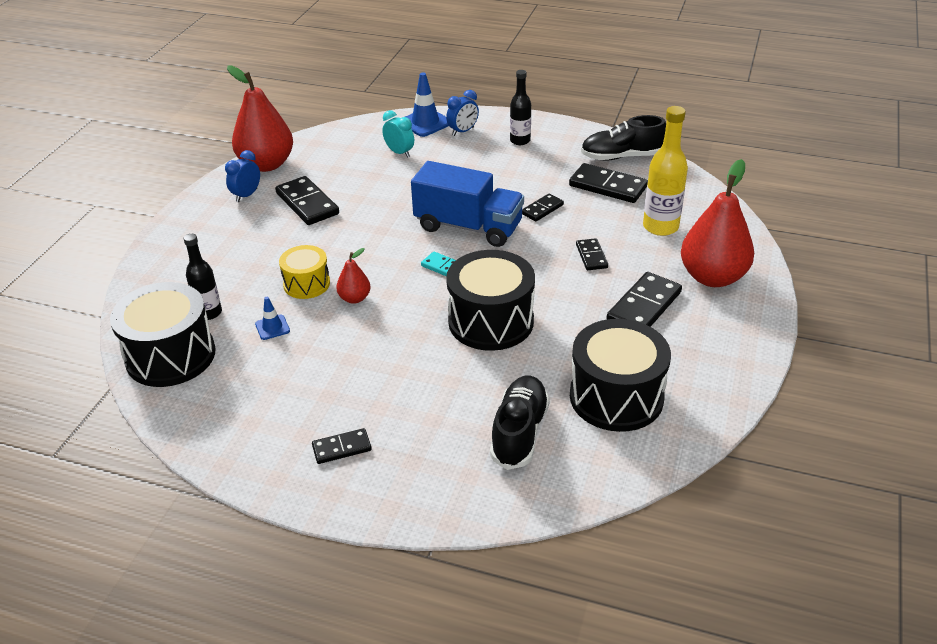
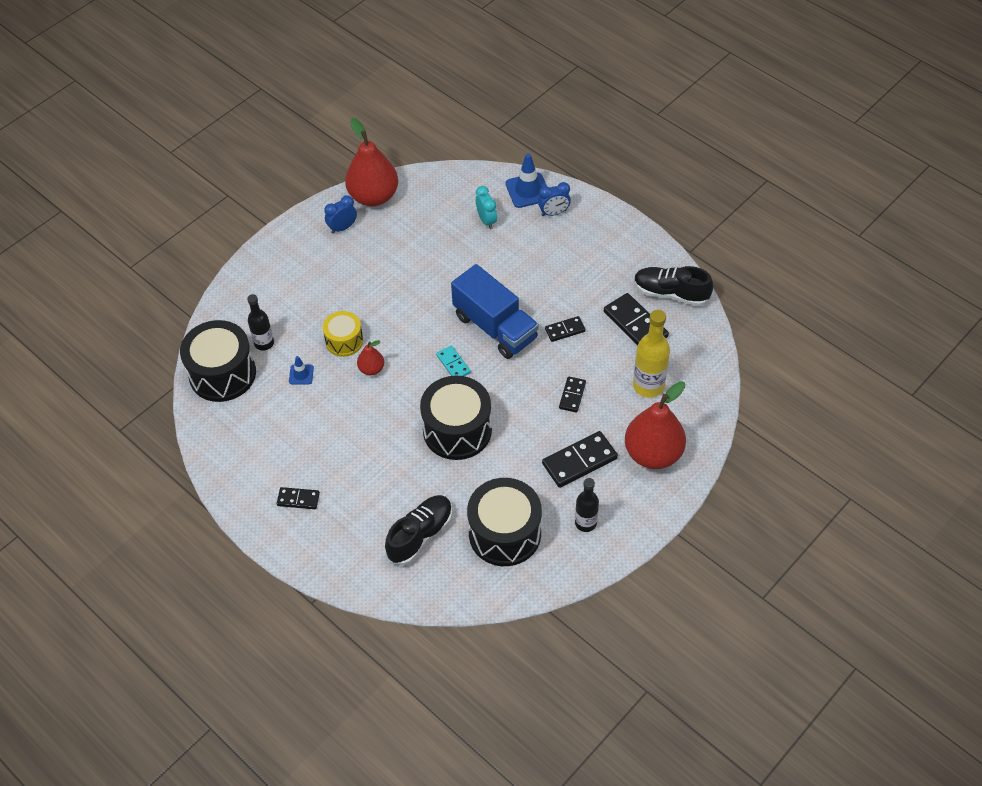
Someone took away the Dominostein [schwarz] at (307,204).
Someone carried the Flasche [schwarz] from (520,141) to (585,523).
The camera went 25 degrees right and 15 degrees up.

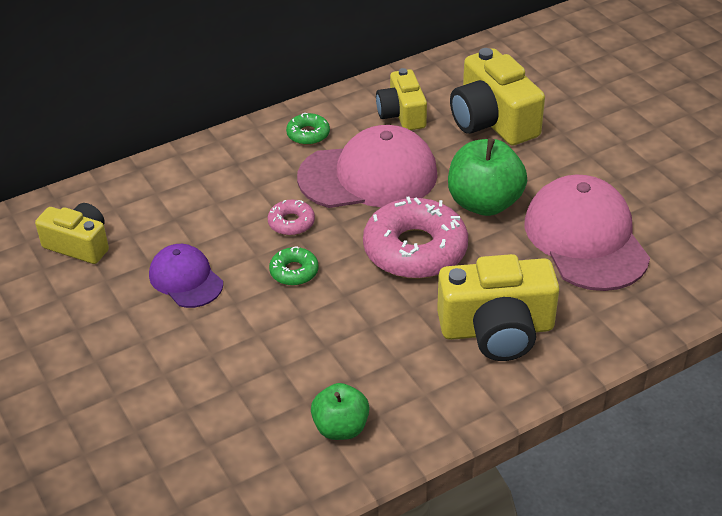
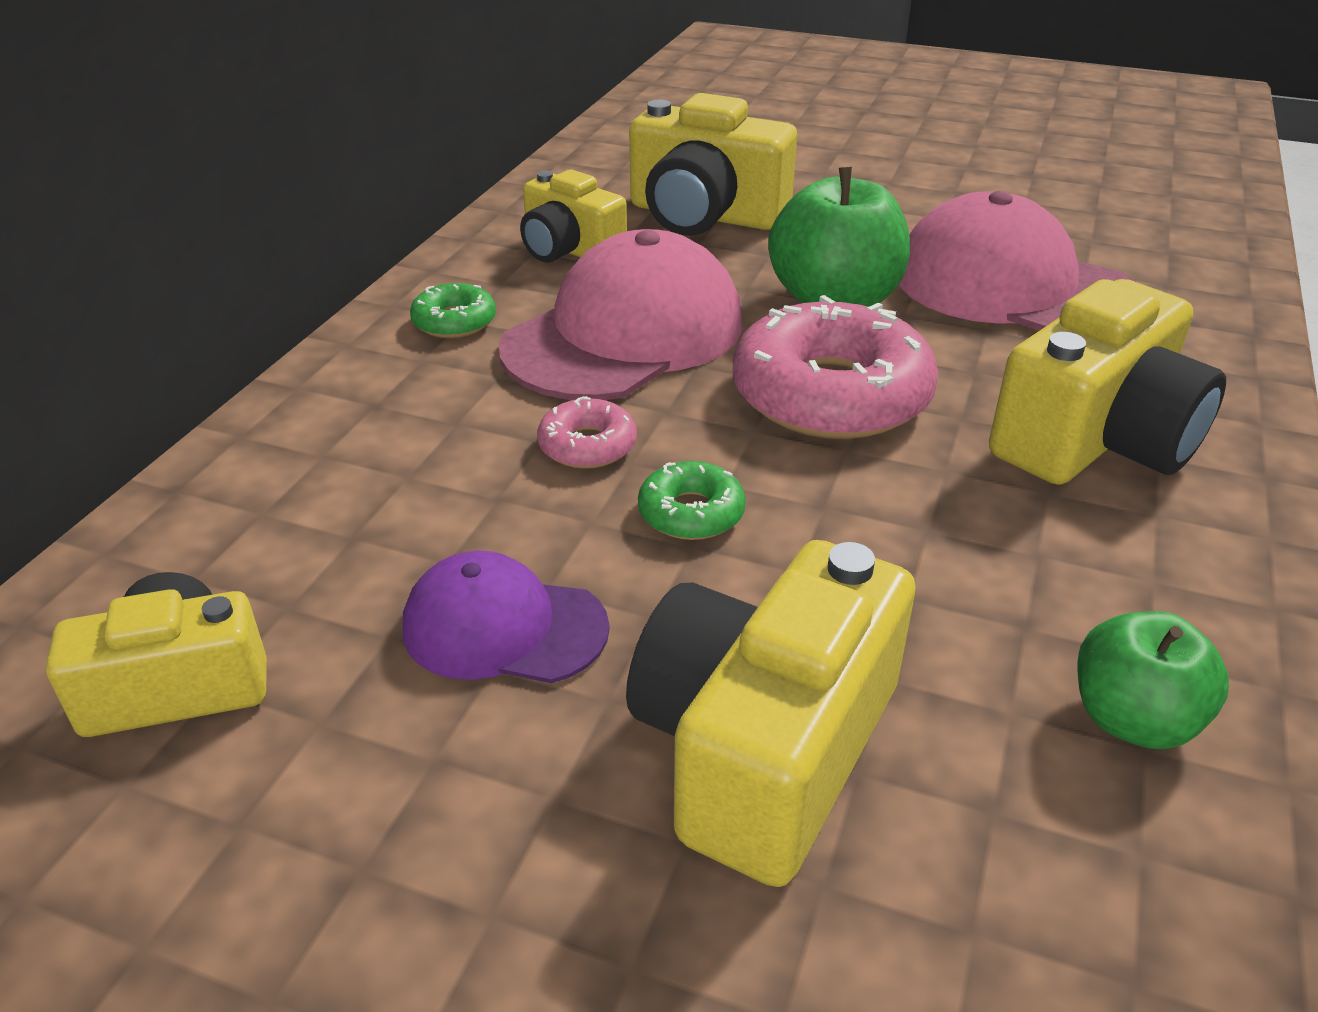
Someone put down the Kamera [gelb] at (764,748).
The camera went 40 degrees left and 5 degrees down.

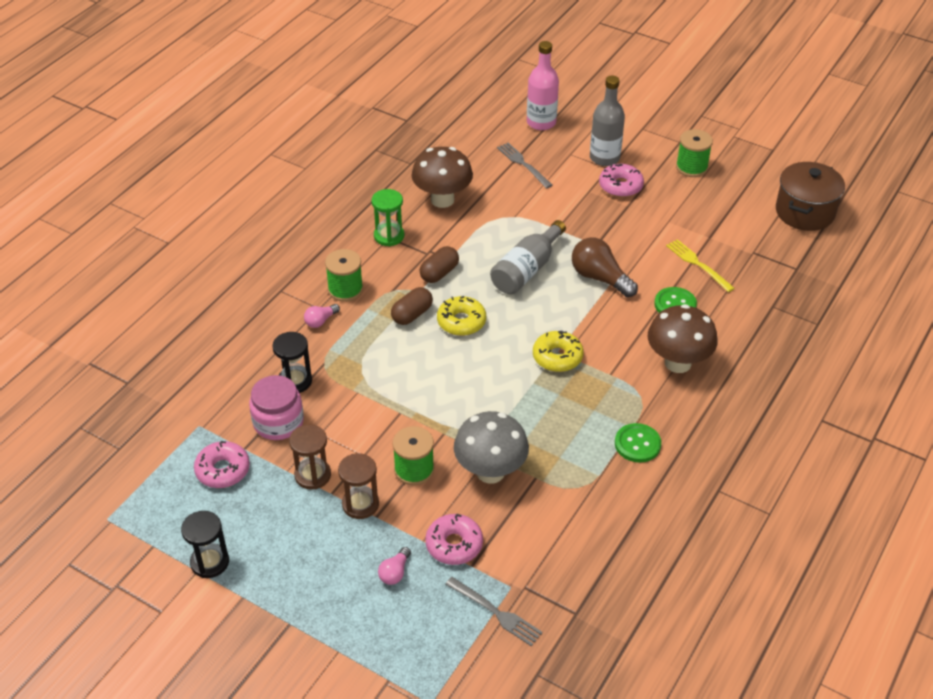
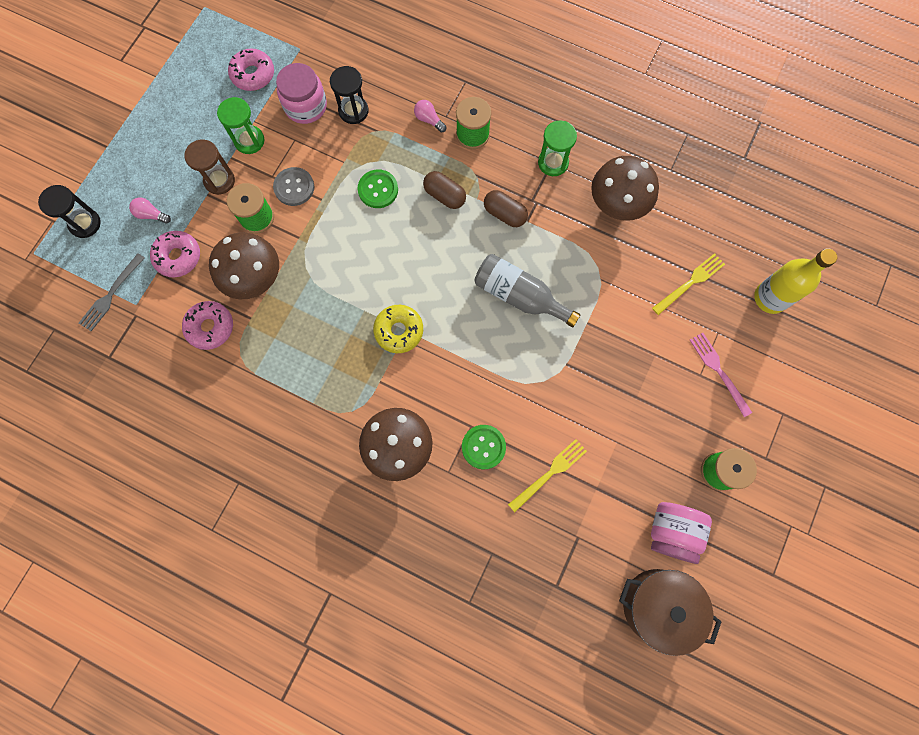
Someone took away the Donut [gelb] at (461,322).
Someone took away the Glühbirne [braun] at (600,278).
Someone put down the Knopf [grau] at (294,187).
Someone put down the Einmachglas [rosa] at (671,531).
Someone carried the Sanduhr [schwarz] from (210,562) to (85,224).
Someone carried the Donut [rosa] from (620,186) to (210,327).
Someone carried the Knopf [grün] from (637,444) to (378,190).
Someone swapped the Flasche [grau] at (604,158) for the Gabel [rosa] at (718,370).
Someone repainted the Sanduhr [braun] at (312,475), which became the Sanduhr [grün] at (249,141).
Someone repainted the Pilz [grau] at (490,472), which became the Pilz [braun] at (256,280).
Someone repainted the Gabel [grau] at (522,164), which became the Gabel [gelb] at (690,282).
Someone repainted the Flasche [rosa] at (541,122), which became the Flasche [gelb] at (770,298).
The camera went 85 degrees right and 30 degrees up.

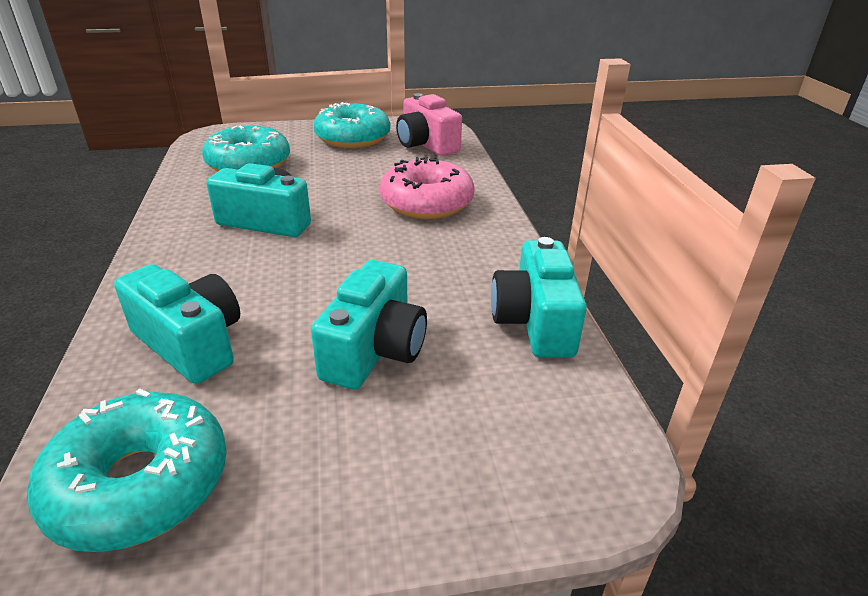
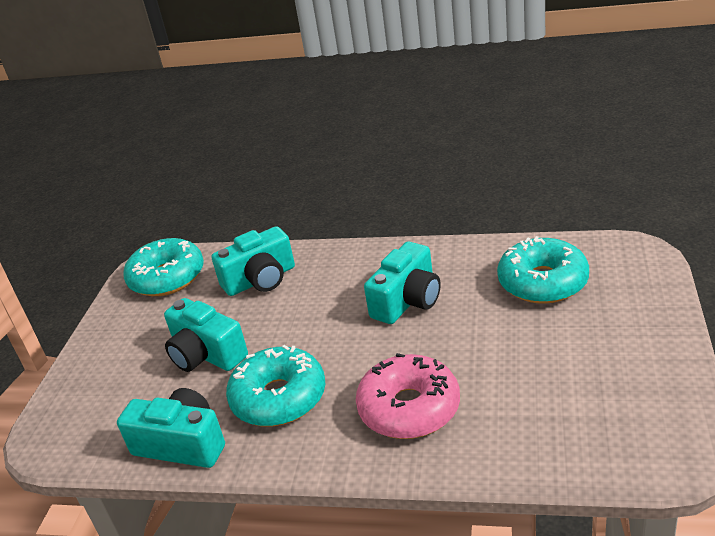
Someone took away the Kamera [rosa] at (426,145).
Someone carried the Donut [türkis] from (353,138) to (279,398).
The camera went 115 degrees right and 0 degrees up.

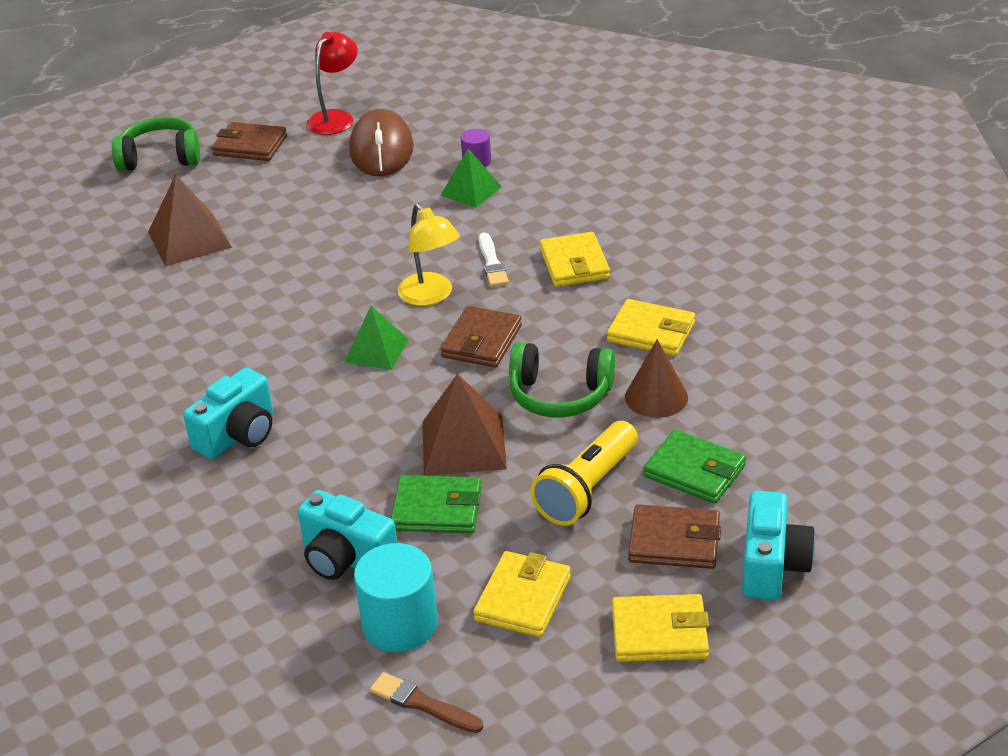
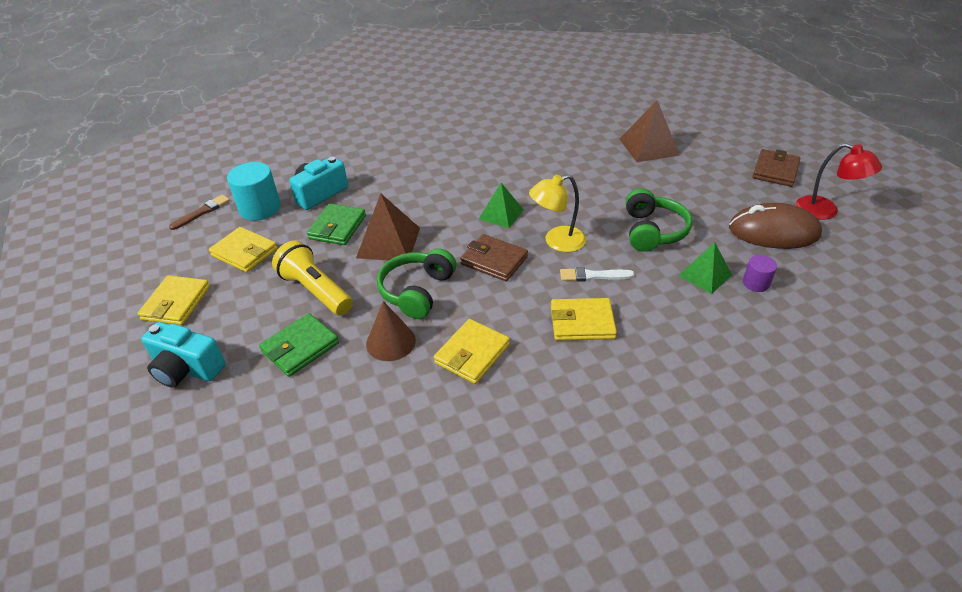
Someone took away the Kamera [türkis] at (238,435).
Someone took away the Geldbörse [braun] at (674,541).
Someone carried the Kopfhörer [grün] from (160,158) to (652,231).
The camera went 100 degrees right and 5 degrees up.

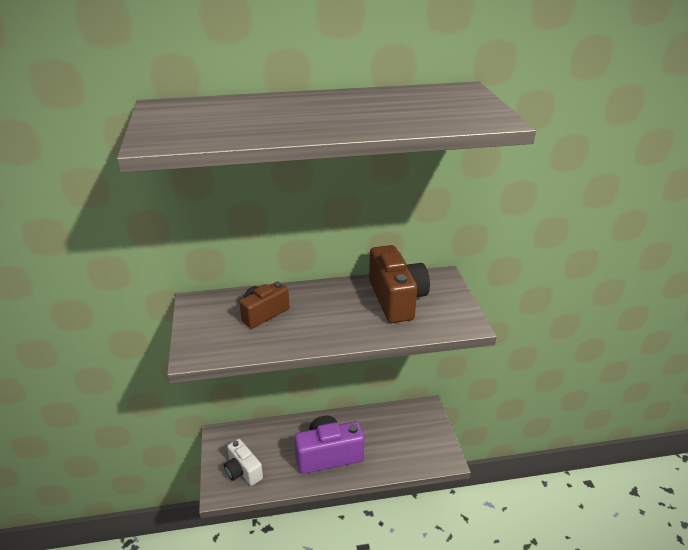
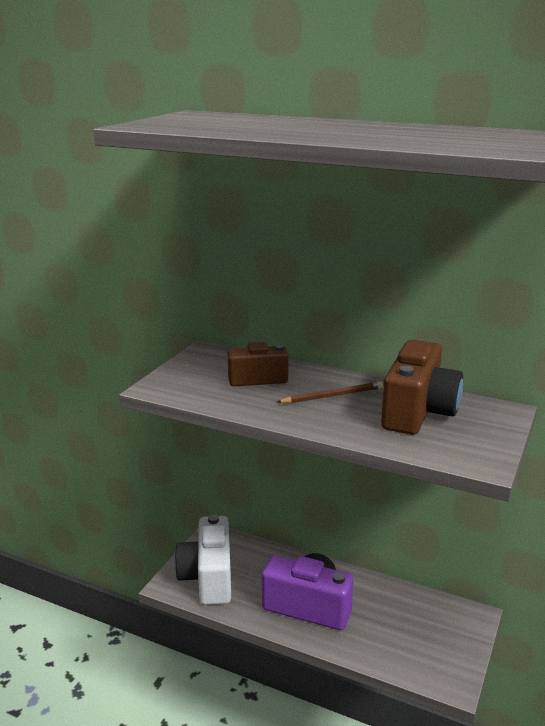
Someone put down the Bleistift [braun] at (332,396).
Someone scaled the Kamera [weiß] at (243,471) by 1.59.
The camera went 35 degrees right and 10 degrees down.

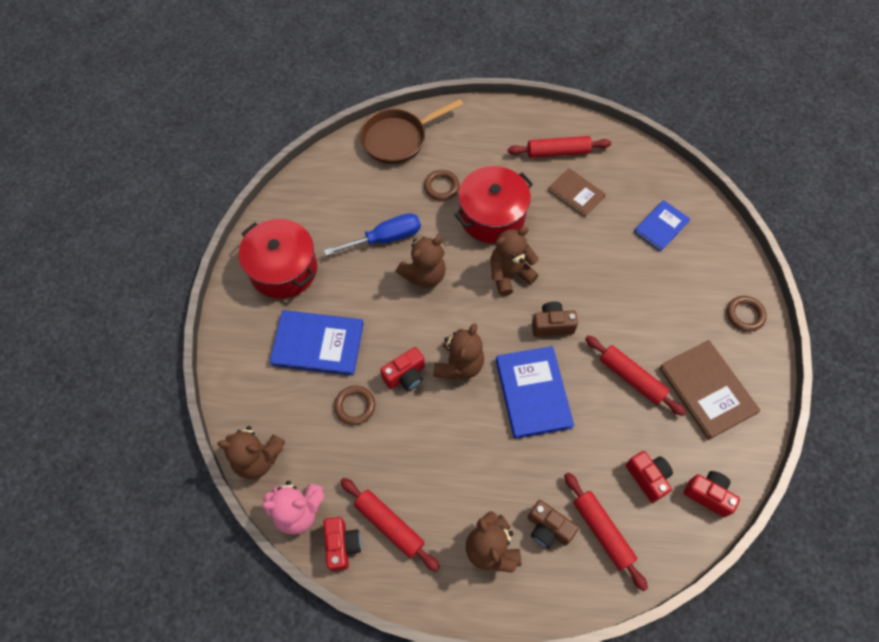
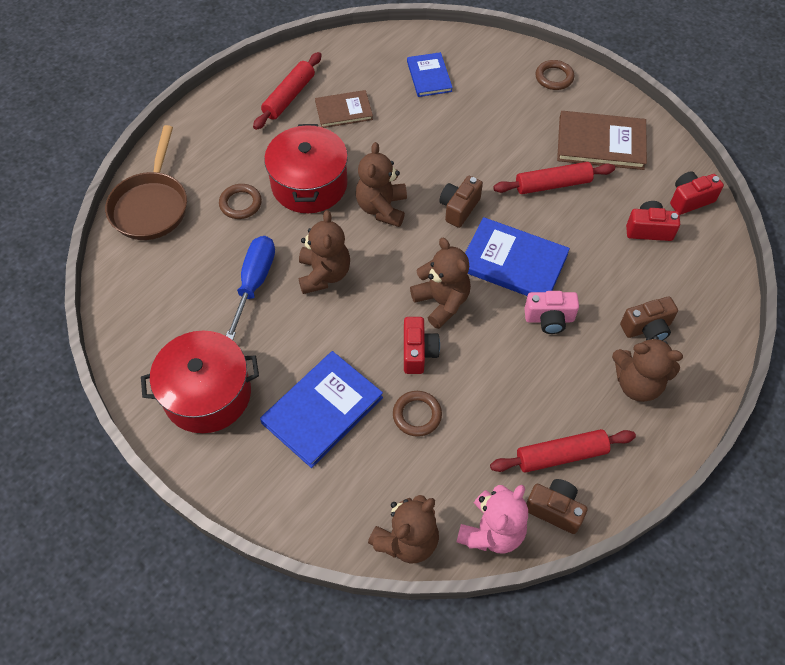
Someone took away the Nudelholz [rot] at (602,531).
Someone put down the Kamera [rosa] at (549,319).
Someone repainted the Kamera [rot] at (342,545), which became the Kamera [braun] at (554,509).
The camera went 55 degrees left and 5 degrees down.

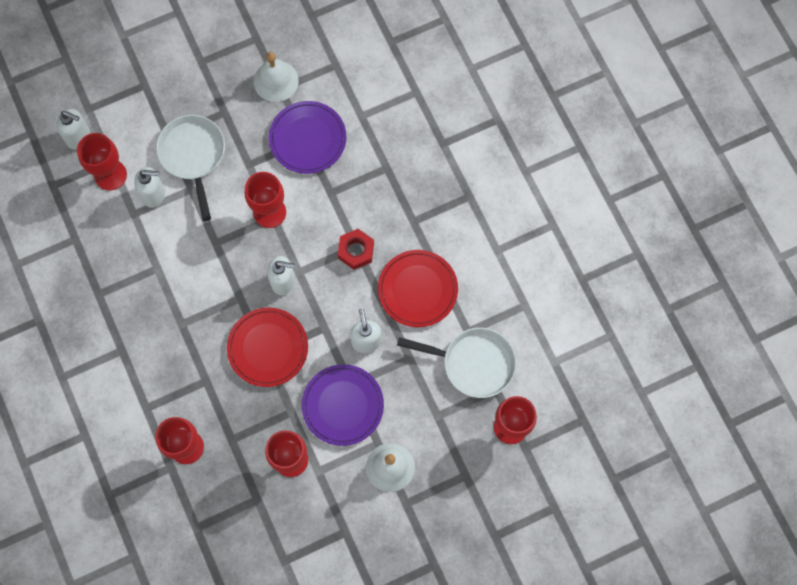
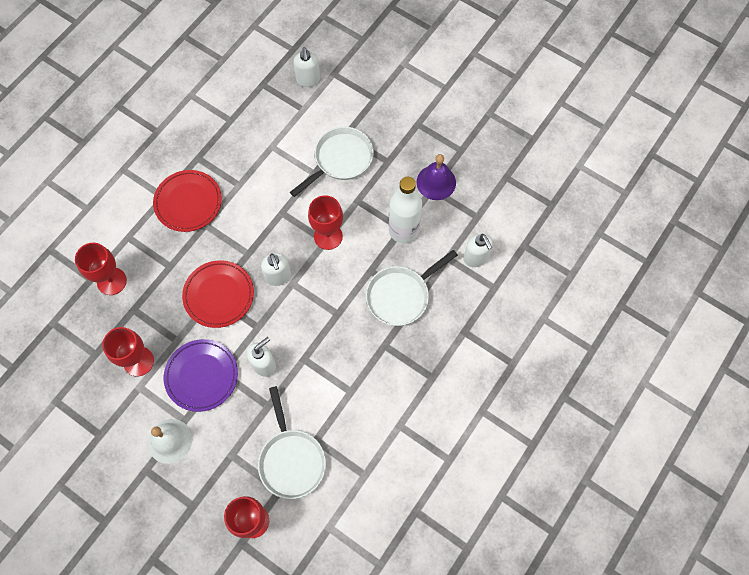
Someone took away the Kelch [rot] at (110,175).
Someone took away the Sechskantmutter [rot] at (356,251).
Someone put down the Pfanne [weiß] at (401,296).
Someone carried the Seifenspender [weiß] from (154,194) to (476,258).
Someone carried the Teller [rot] from (417,290) to (188,202).
Someone swapped the Teller [lila] at (308,139) for the Flasche [weiß] at (403,230).
Someone repainted the Glocke [weiß] at (276,81), which became the Glocke [lila] at (436,182).
The camera went 60 degrees right and 5 degrees down.

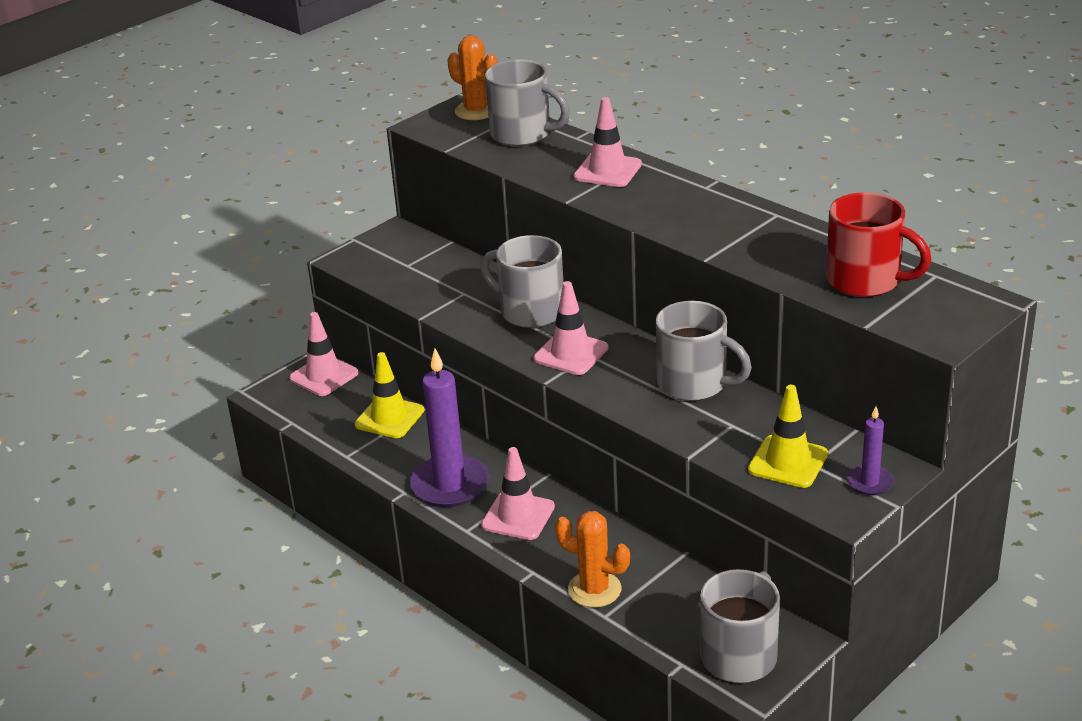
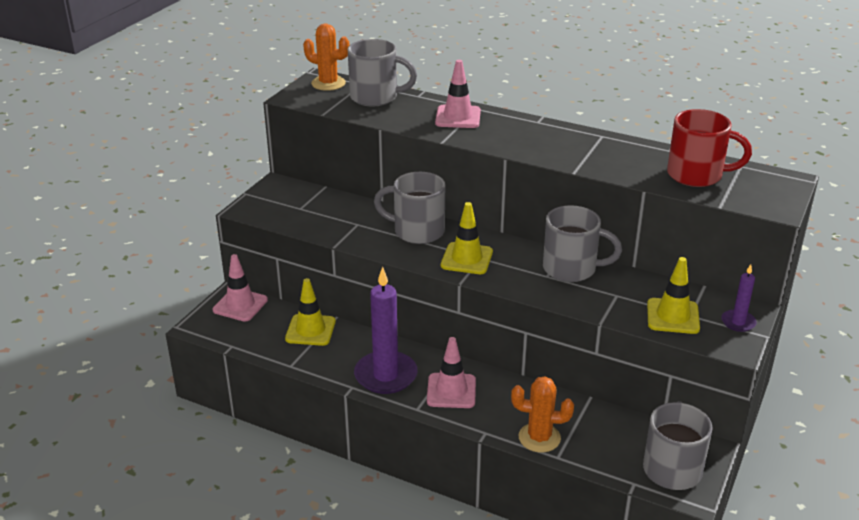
Someone repainted the Leitkegel [rosa] at (571,353), which became the Leitkegel [gelb] at (466,259).
The camera went 20 degrees left and 0 degrees up.

